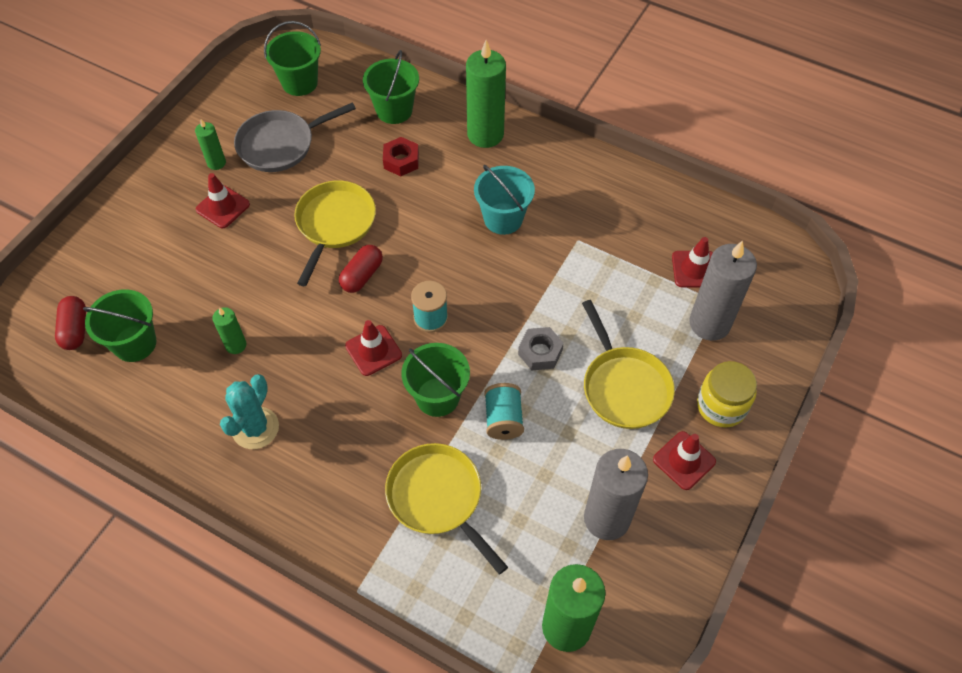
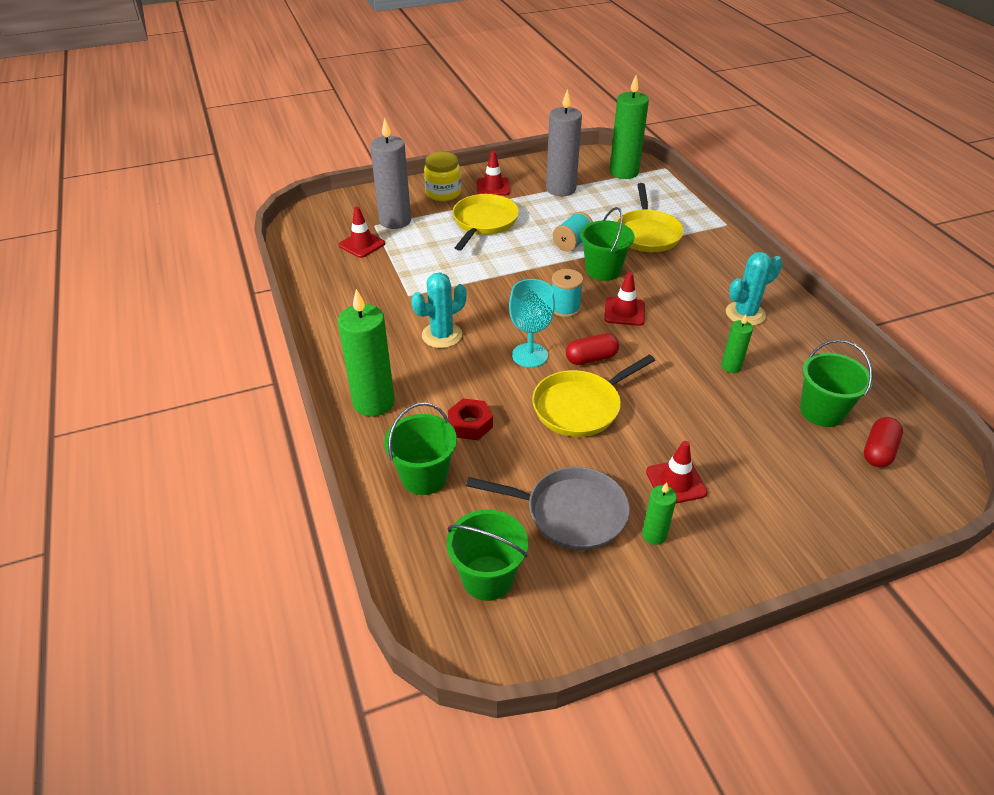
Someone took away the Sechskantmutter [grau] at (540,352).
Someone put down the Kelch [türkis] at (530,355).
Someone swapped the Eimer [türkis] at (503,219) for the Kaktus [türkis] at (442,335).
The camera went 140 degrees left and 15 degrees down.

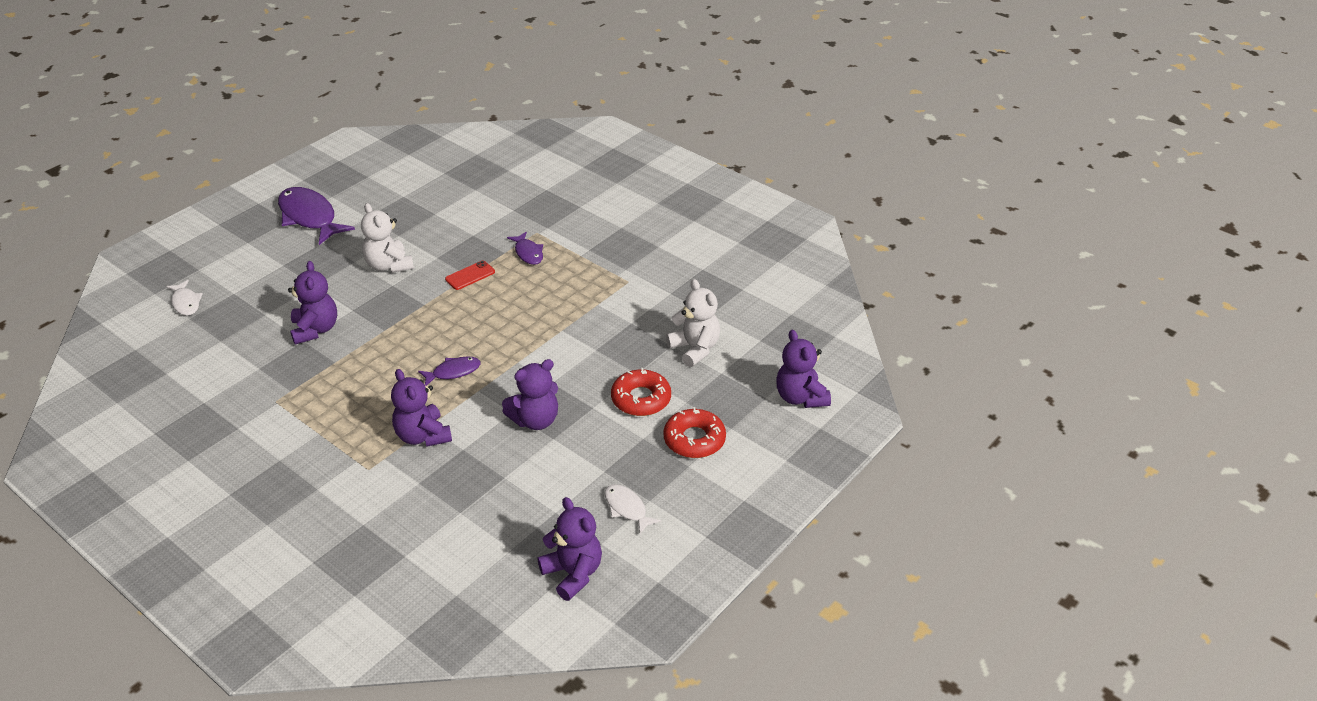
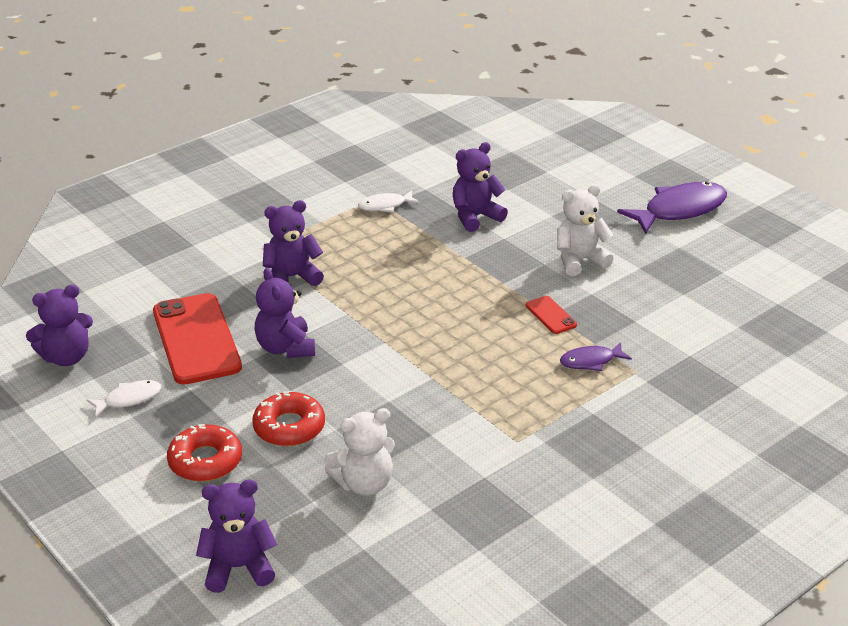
Someone took away the Fisch [lila] at (453,372).
Someone put down the Handy [rot] at (196,339).
Someone carried the Fisch [weiß] from (186,303) to (385,206).
Someone rotated the Teddybär [lila] at (315,330) by 150 degrees clockwise.
The camera went 100 degrees right and 5 degrees down.

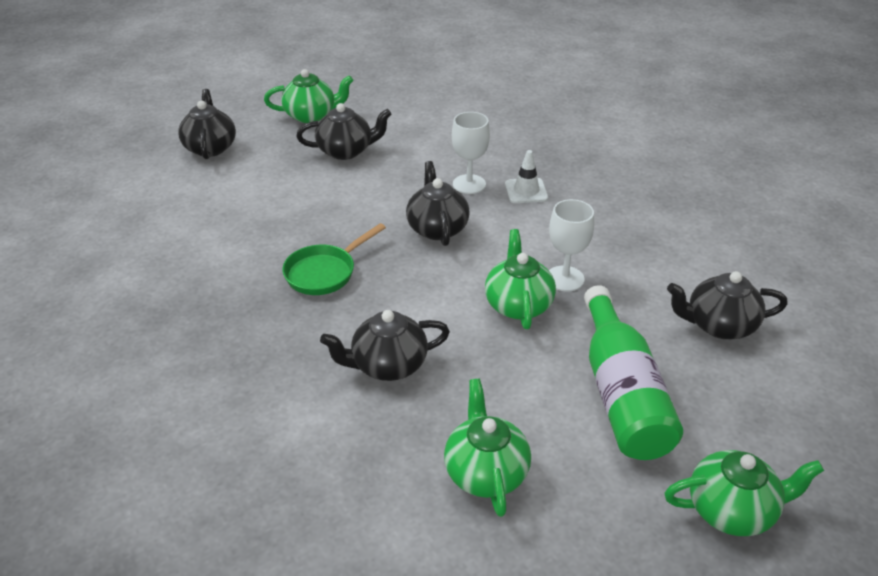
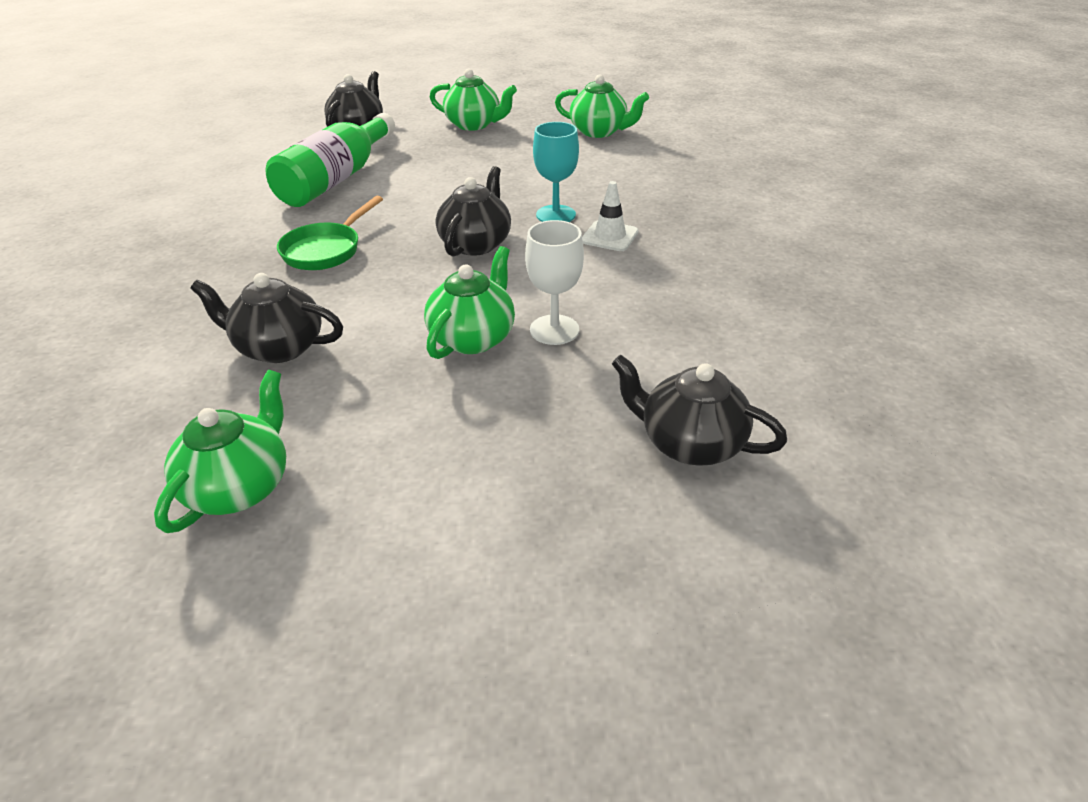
Someone took away the Teekanne [schwarz] at (346,151).
Someone carried the Flasche [grün] from (621,393) to (336,179).
Someone carried the Teekanne [grün] from (732,510) to (599,131).
Someone repainted the Kelch [weiß] at (469,184), which became the Kelch [türkis] at (555,215).
Someone rotated the Pfanne [grün] at (324,272) by 45 degrees counterclockwise.
The camera went 30 degrees right and 0 degrees up.

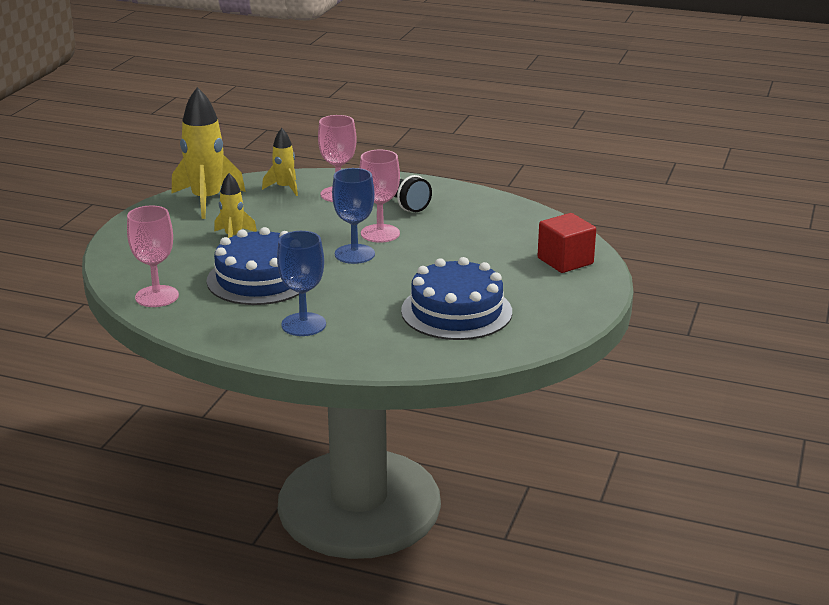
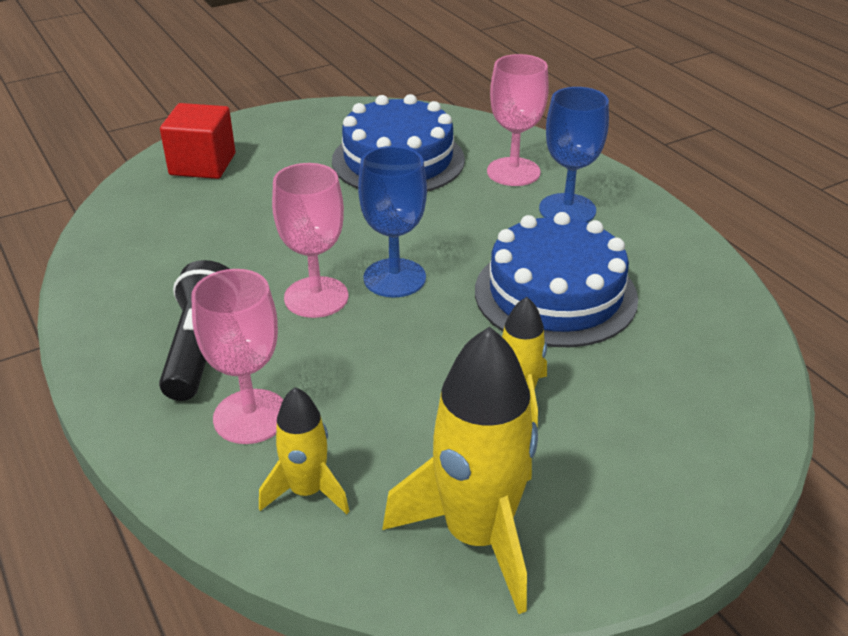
Someone carried the Kelch [rosa] from (157,296) to (513,172).
The camera went 140 degrees left and 10 degrees up.

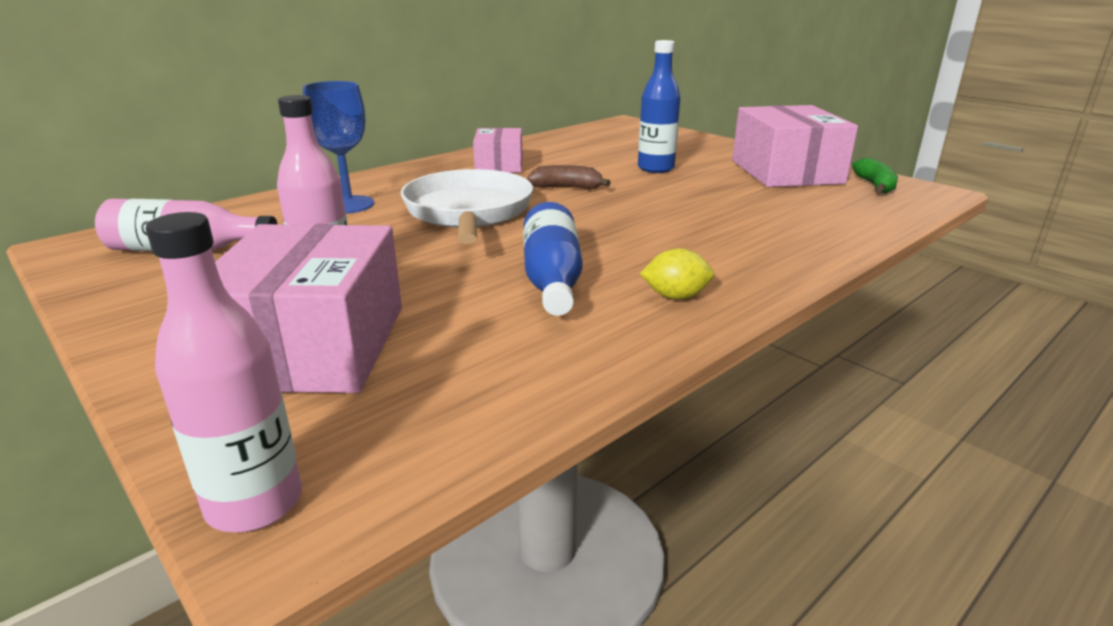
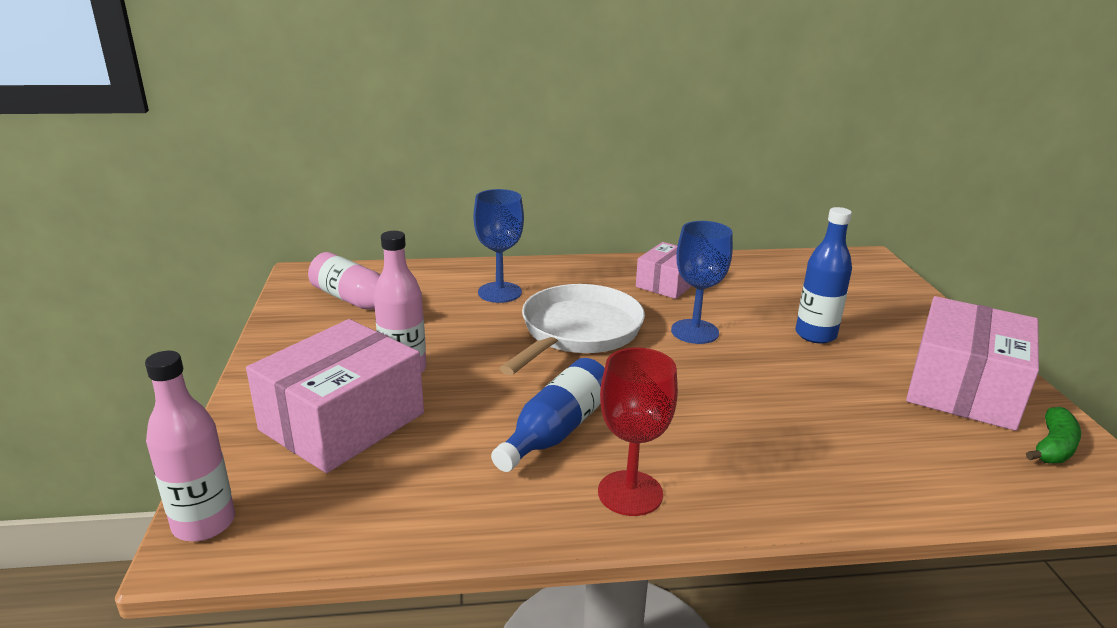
Someone swapped the Banane [braun] at (567,188) for the Kelch [blau] at (694,332).
Someone swapped the Zitrone [gelb] at (675,296) for the Kelch [rot] at (630,493).
The camera went 35 degrees right and 0 degrees up.

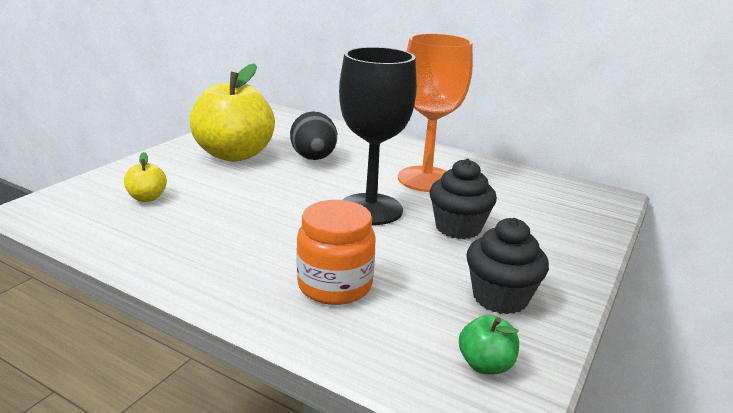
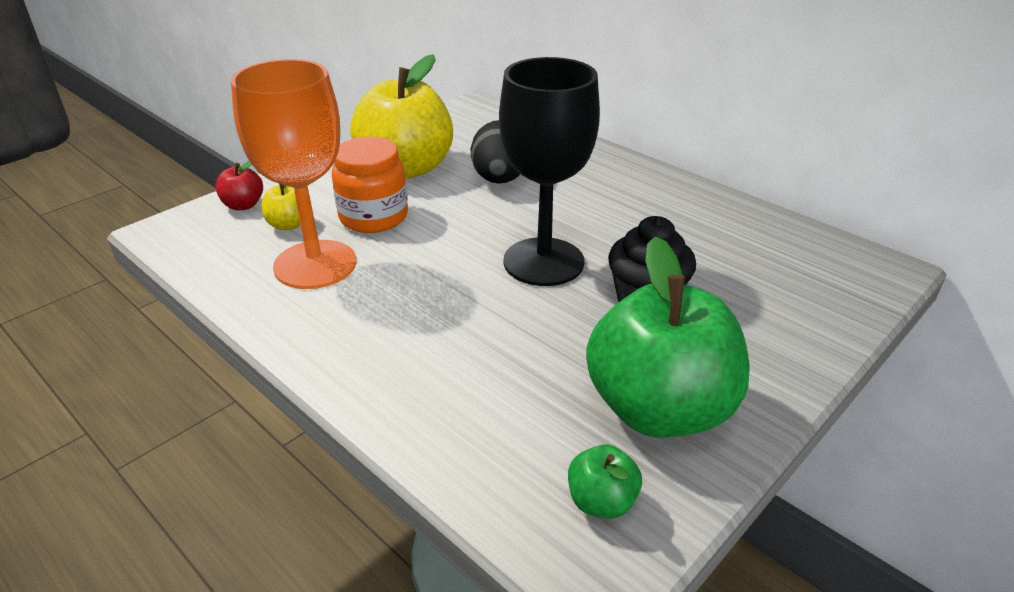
Someone put down the Apfel [rot] at (243,205).
Someone carried the Einmachglas [orange] from (335,285) to (373,217).
Someone carried the Kelch [orange] from (426,179) to (315,264).
Someone swapped the Muffin [schwarz] at (500,297) for the Apfel [grün] at (659,409).
The camera went 15 degrees right and 10 degrees up.

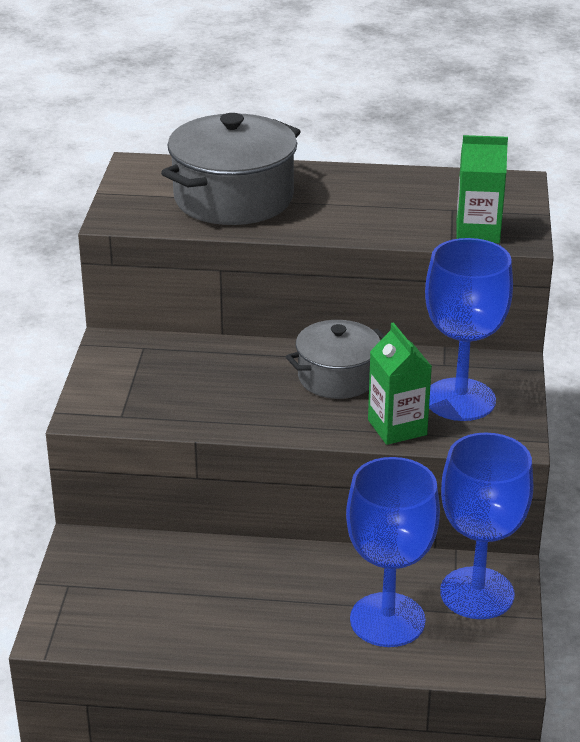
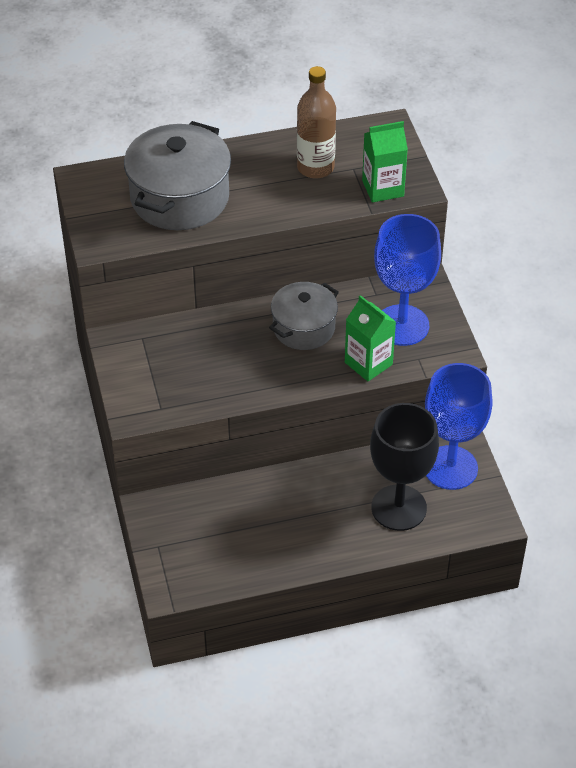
Someone put down the Flasche [braun] at (315,167).
Someone repainted the Kelch [blau] at (387,620), which became the Kelch [schwarz] at (399,508).
The camera went 20 degrees left and 15 degrees up.

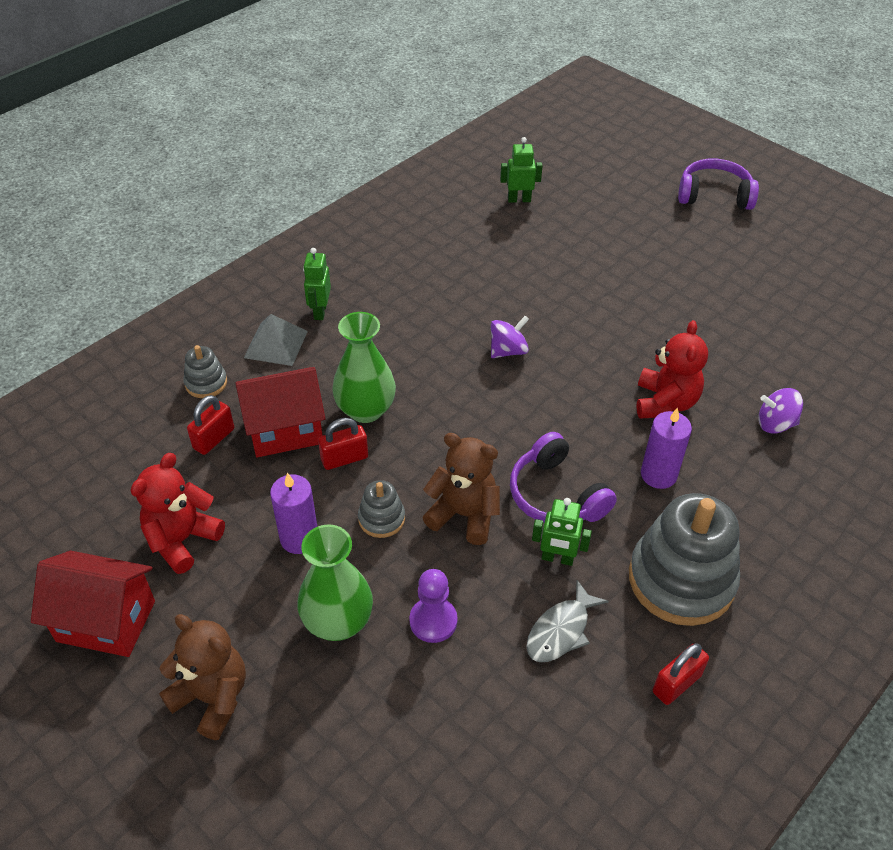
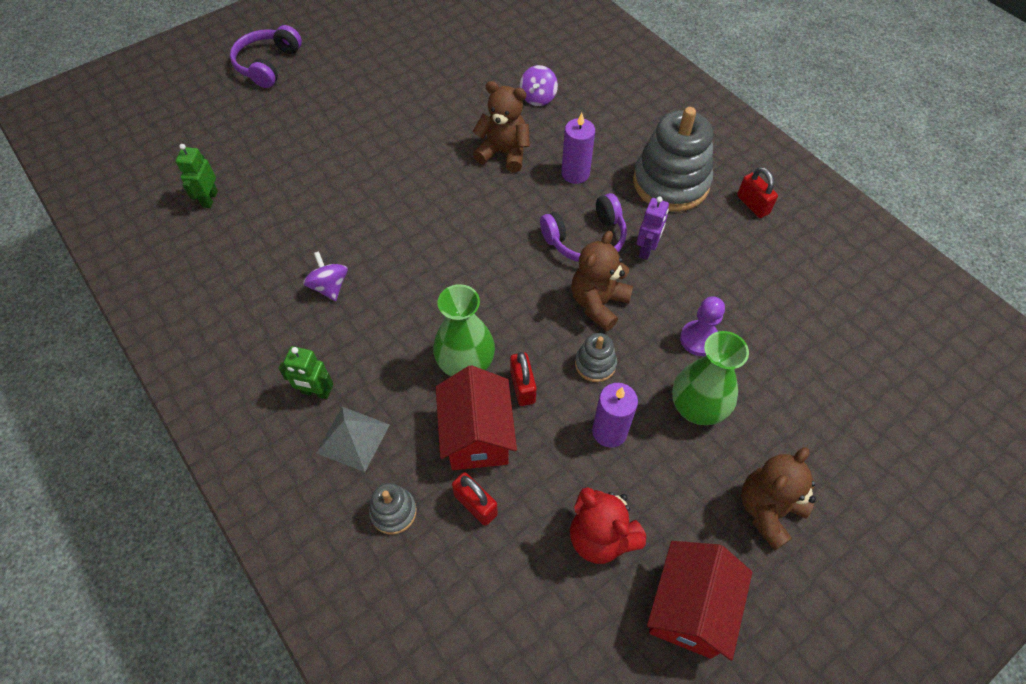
Someone took away the Fisch [grau] at (561,631).
Someone carried the Kreisel [lila] from (508,351) to (329,287).
Someone repainted the Roboter [grün] at (557,558), which became the Roboter [lila] at (646,250).
Someone repainted the Teddybär [rot] at (665,402), which became the Teddybär [braun] at (503,153).
The camera went 80 degrees left and 10 degrees up.

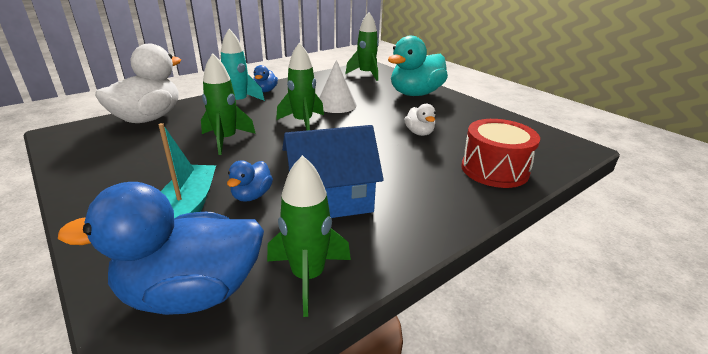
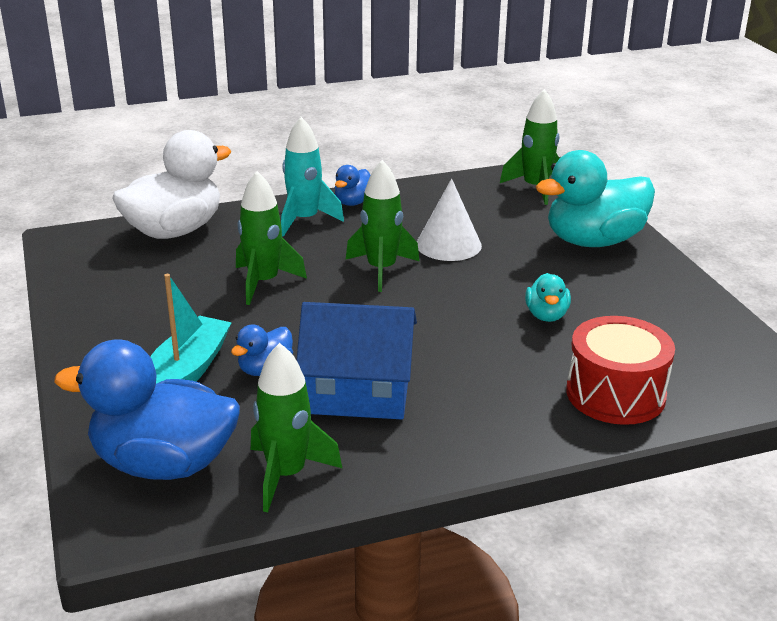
Someone repainted the Ente [weiß] at (419,133), which became the Ente [türkis] at (546,315).
The camera went 20 degrees right and 0 degrees up.

